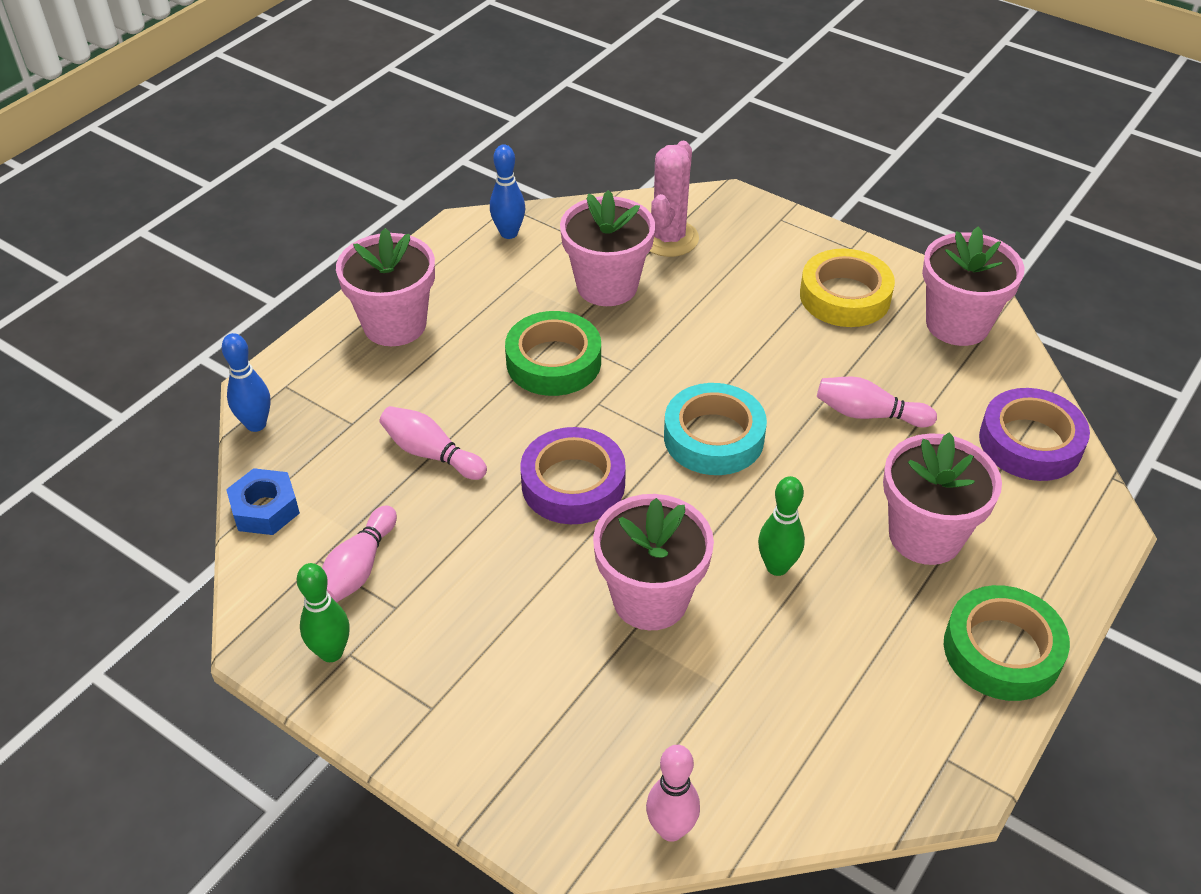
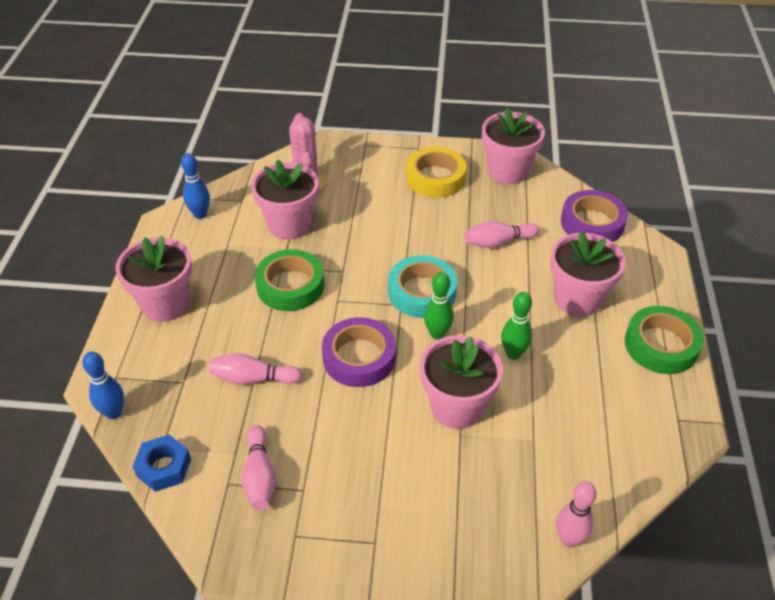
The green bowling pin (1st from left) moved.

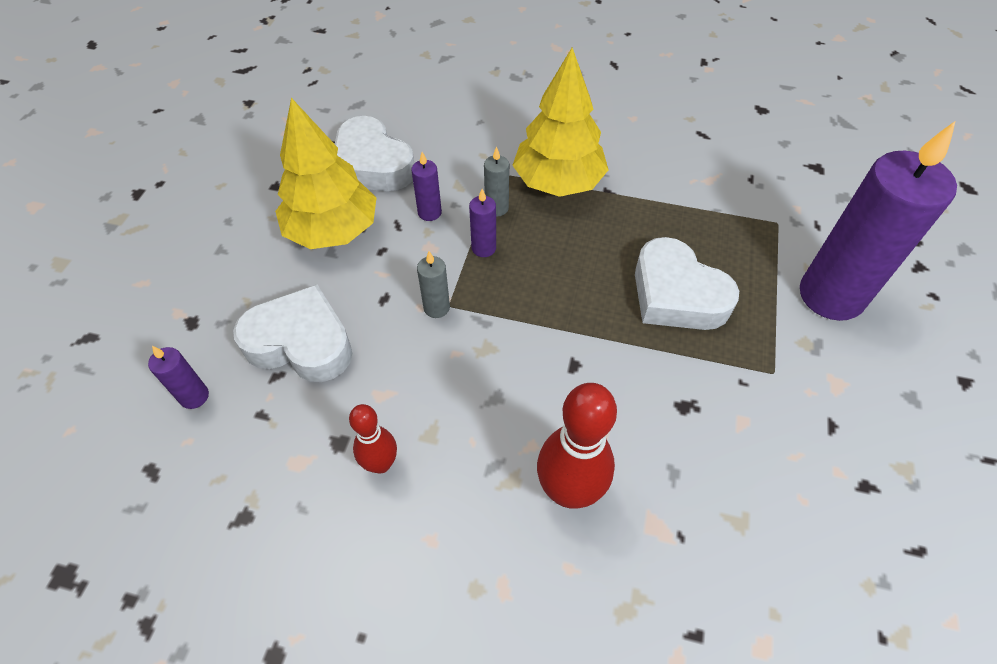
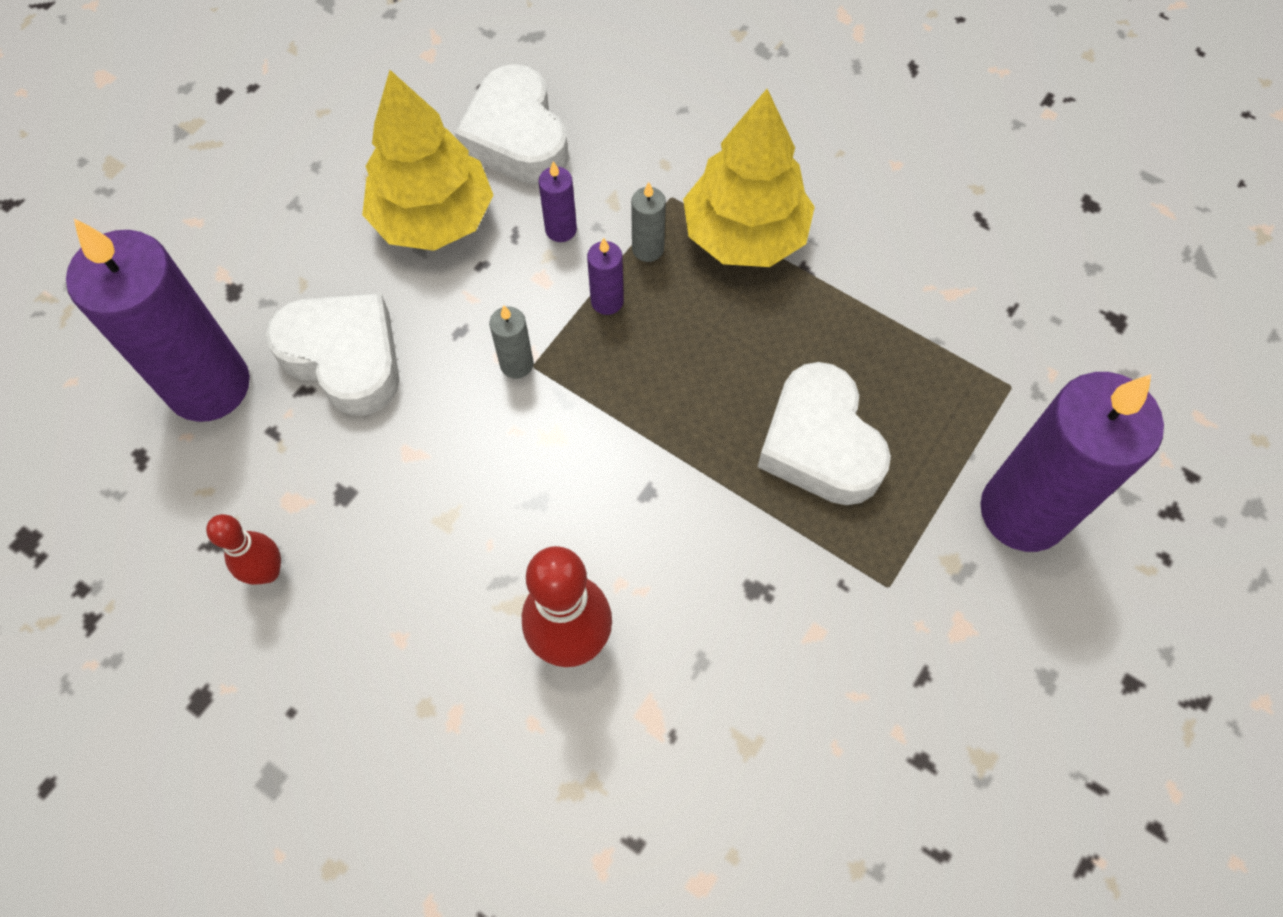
The red bowling pin (1st from left) moved.
The purple candle (1st from left) changed to 2.46 times the size.

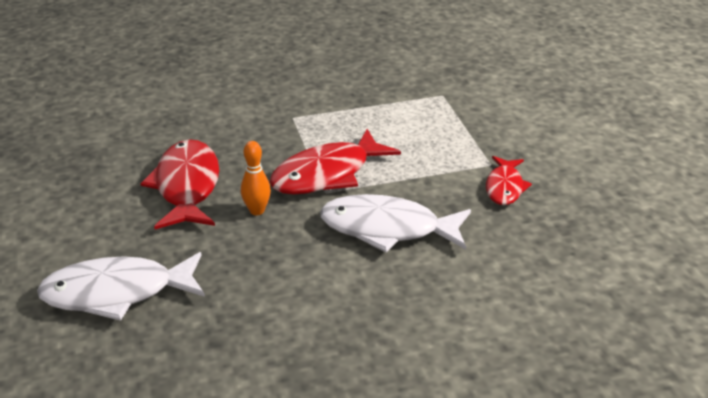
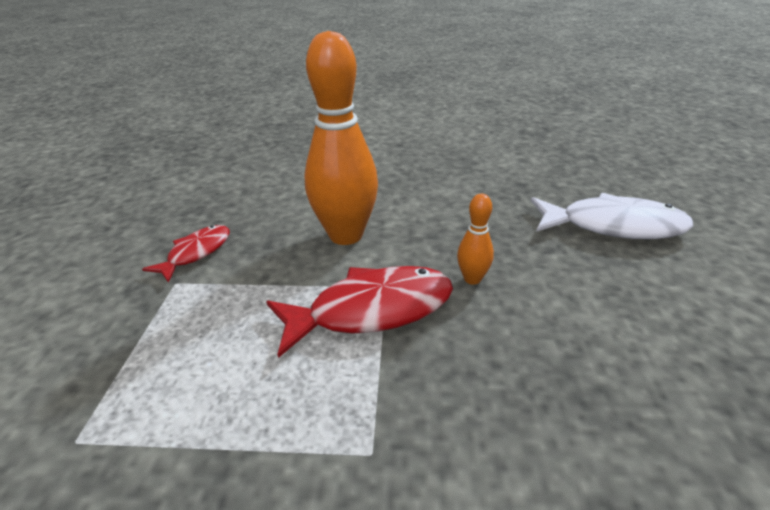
The red fish (1st from left) disappeared.
The white fish (2nd from left) was replaced by the orange bowling pin (1st from left).

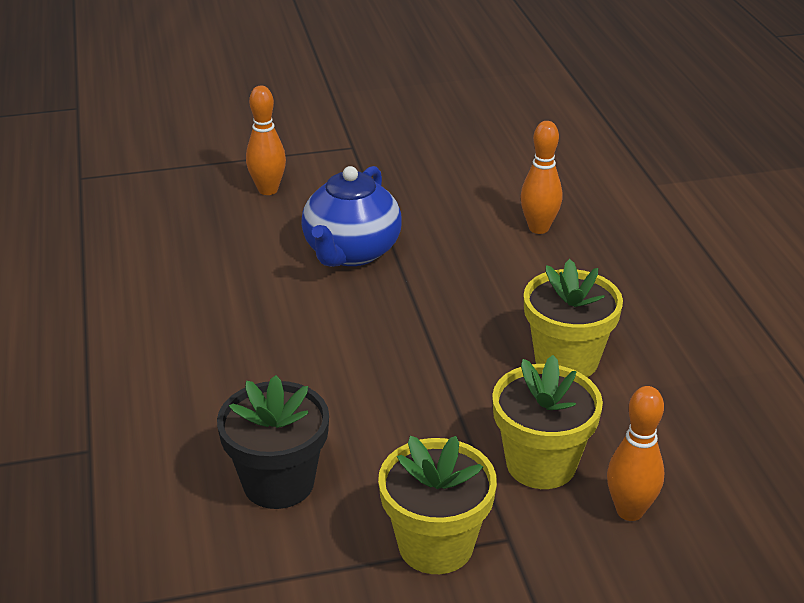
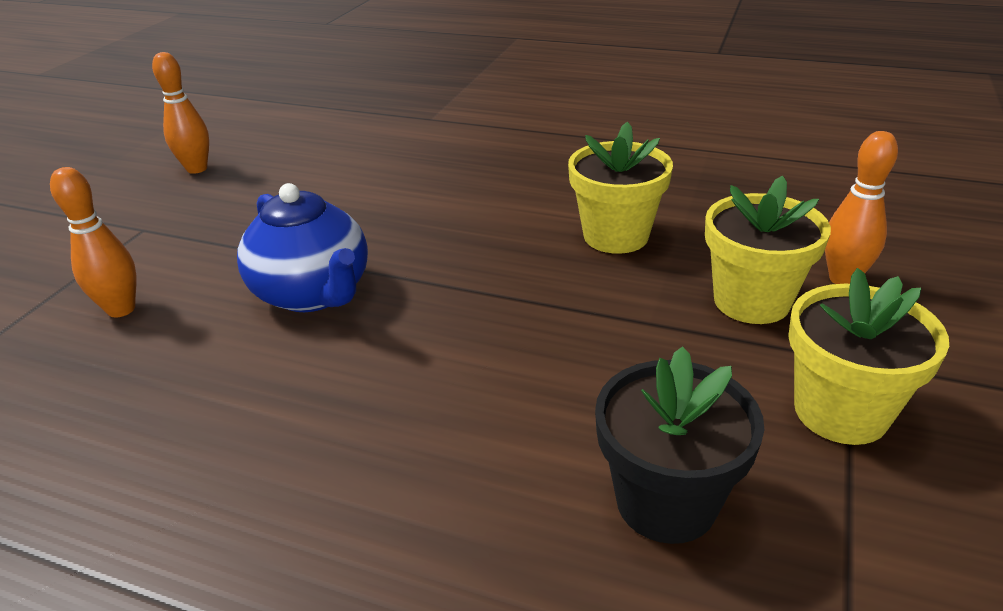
The orange bowling pin (2nd from left) moved.

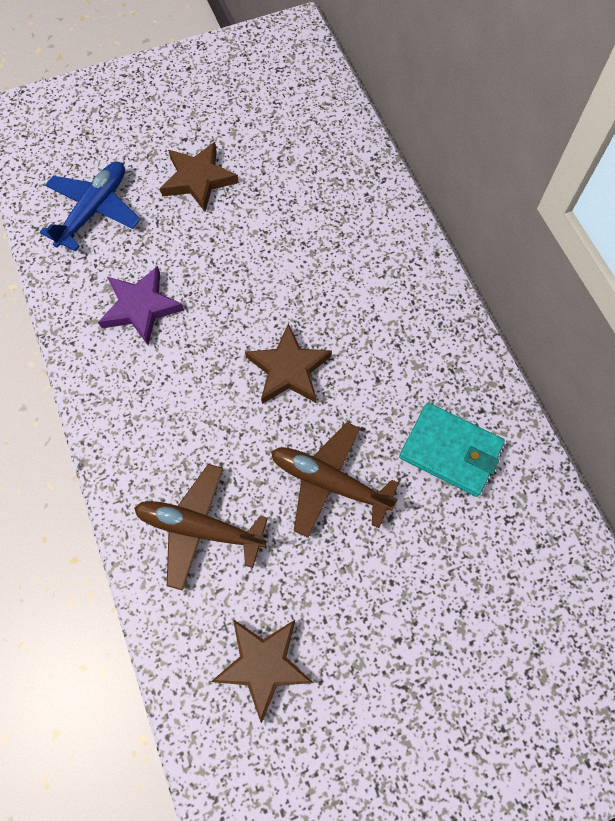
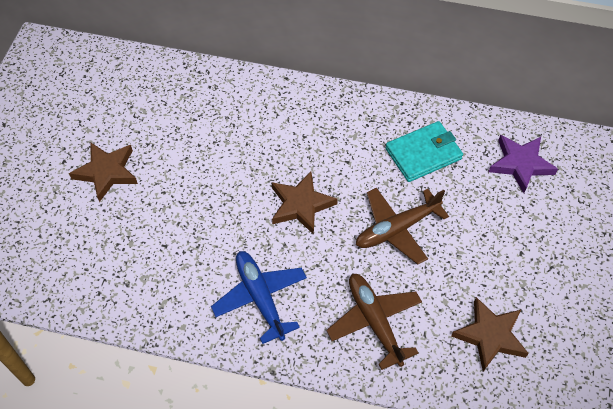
The blue plane moved.
The purple star moved.
The brown plane (1st from left) turned 105 degrees clockwise.

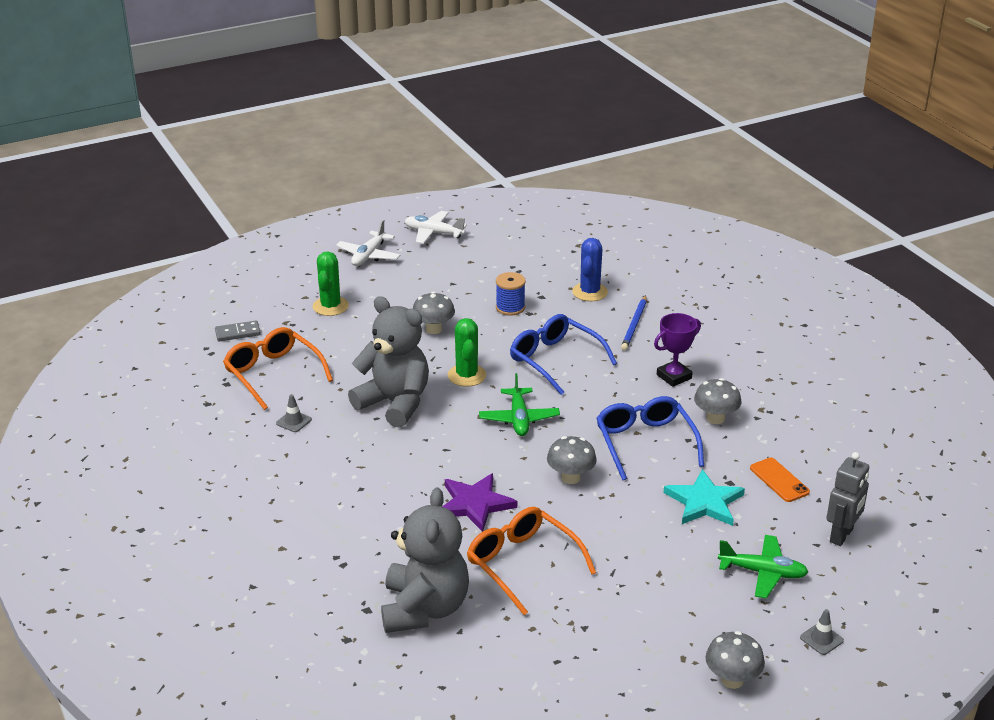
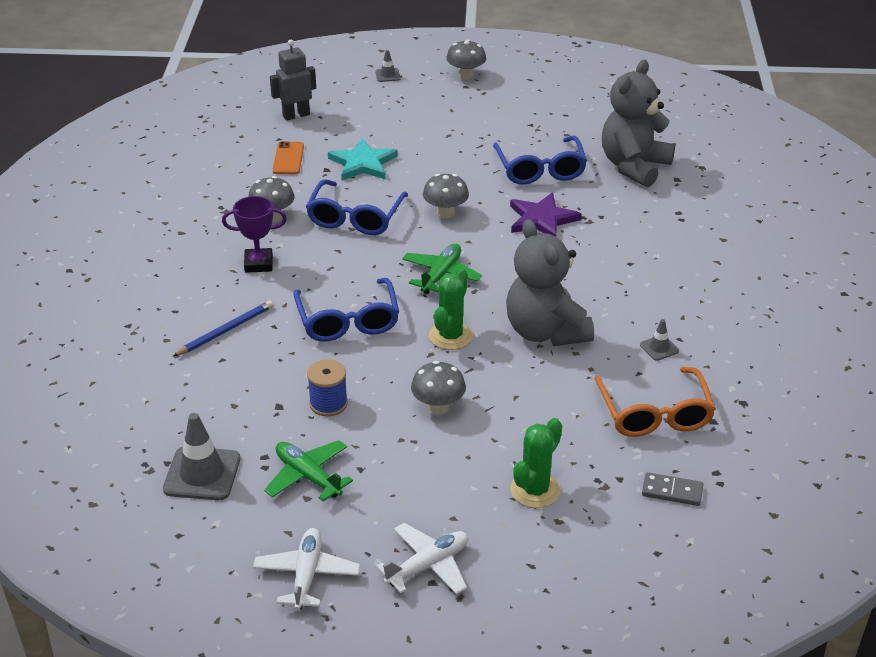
The blue cactus disappeared.
The grey traffic cone (1st from left) appeared.
The green plane (2nd from left in the first image) moved.
The orange glasses (2nd from left) became the blue glasses (3rd from left).
The white plane (2nd from left in the first image) turned 135 degrees counterclockwise.

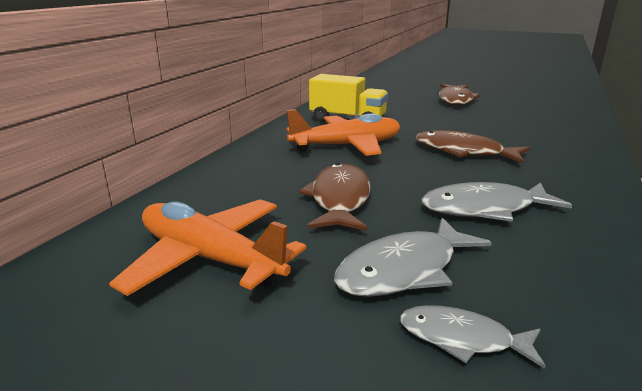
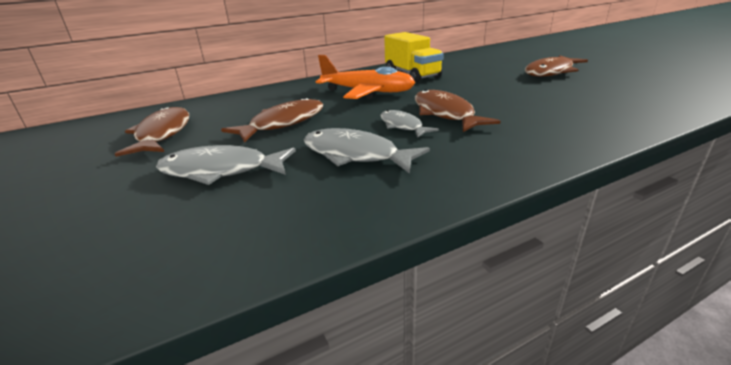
The grey fish (2nd from left in the first image) moved.
The orange plane (1st from left) was replaced by the brown fish (1st from left).

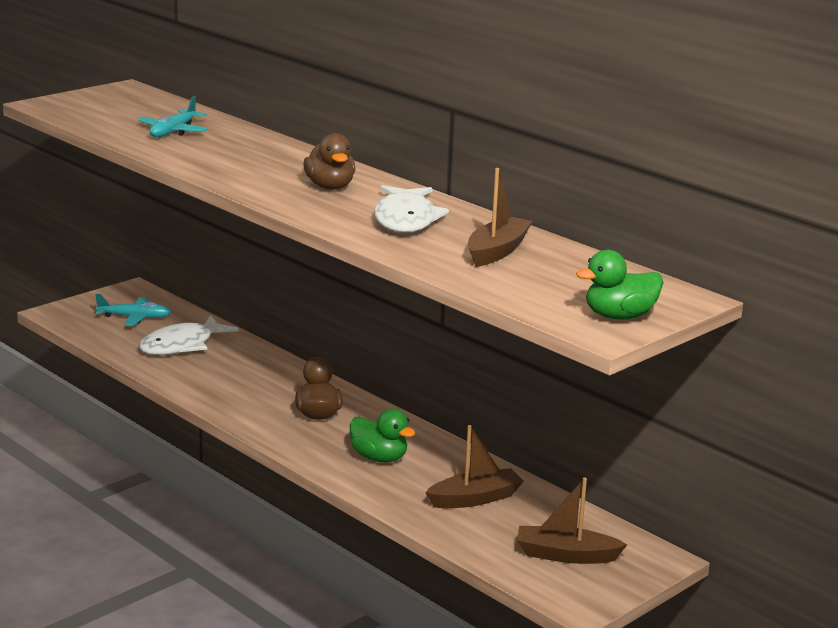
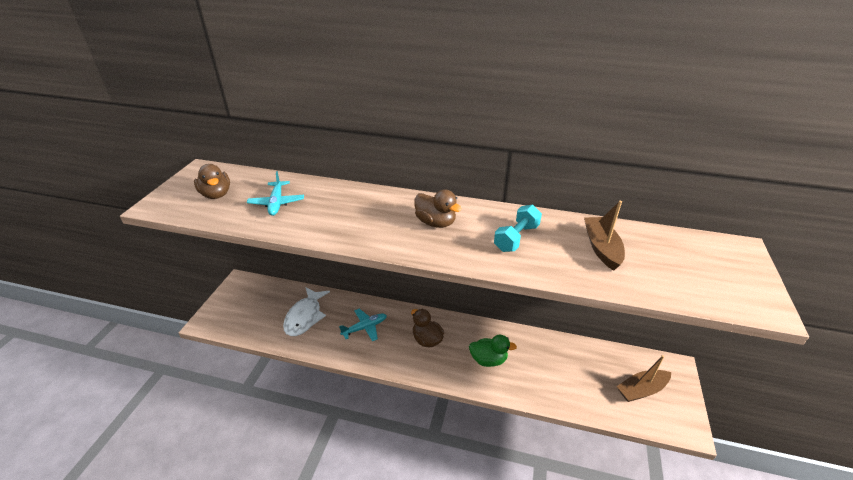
The brown boat (1st from left) disappeared.
The green duck (2nd from left) disappeared.
The brown duck (1st from left) appeared.
The turquoise plane (1st from left in the first image) moved.
The white fish (2nd from left) was replaced by the turquoise dumbbell.

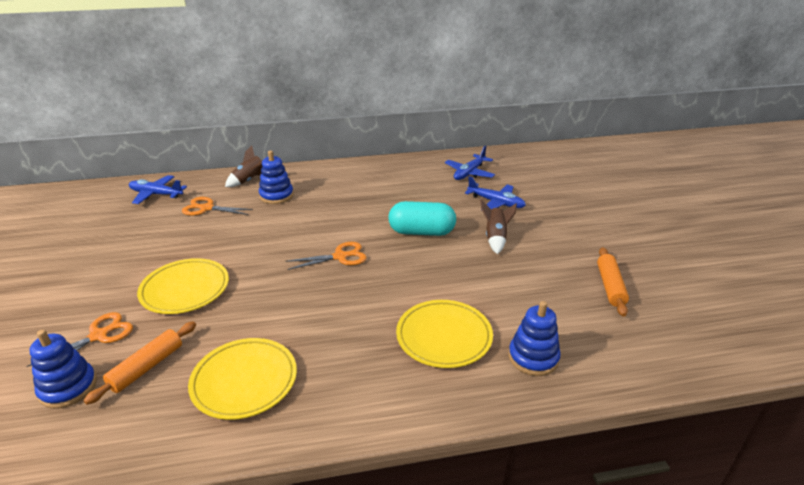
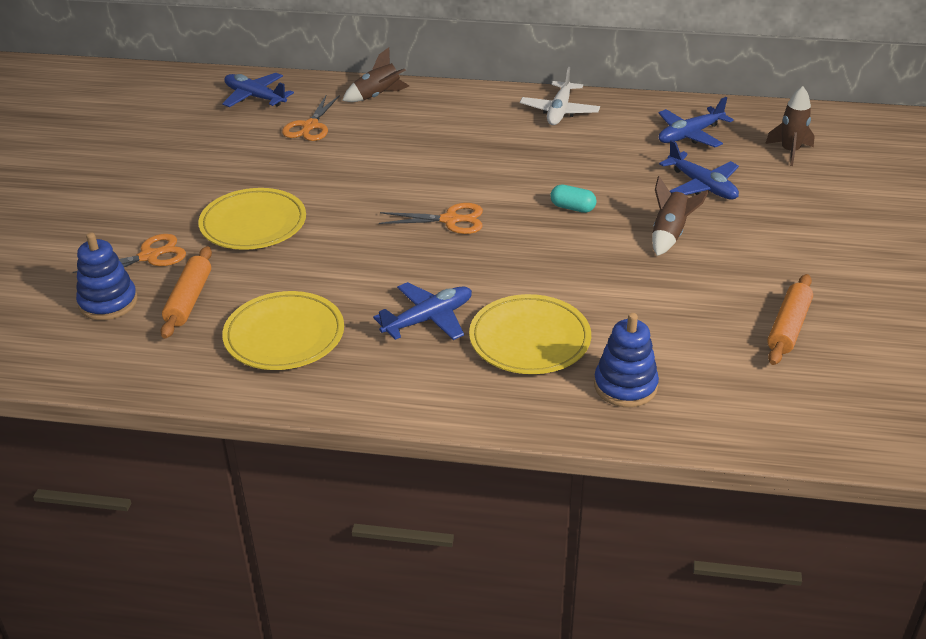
The blue stacking toy (2nd from left) disappeared.
The blue plane (2nd from left) appeared.
The white plane appeared.
The brown rocket (3rd from left) appeared.
The orange rolling pin (1st from left) turned 45 degrees counterclockwise.
The orange scissors (2nd from left) turned 105 degrees counterclockwise.
The turquoise capsule changed to 0.50 times the size.

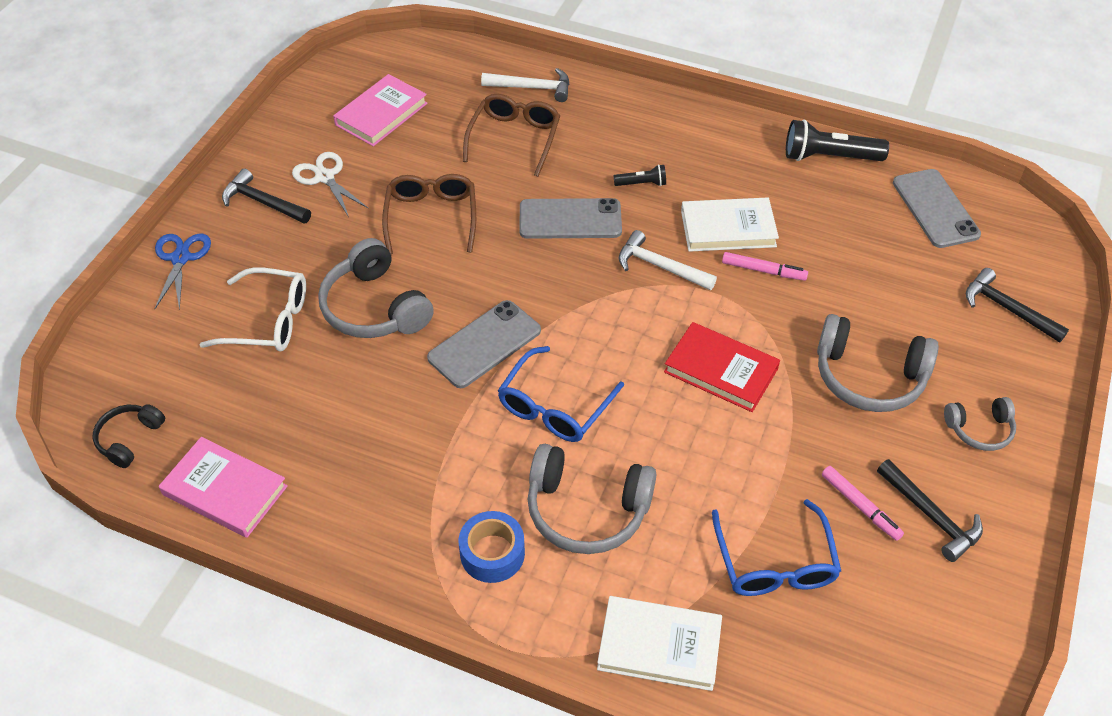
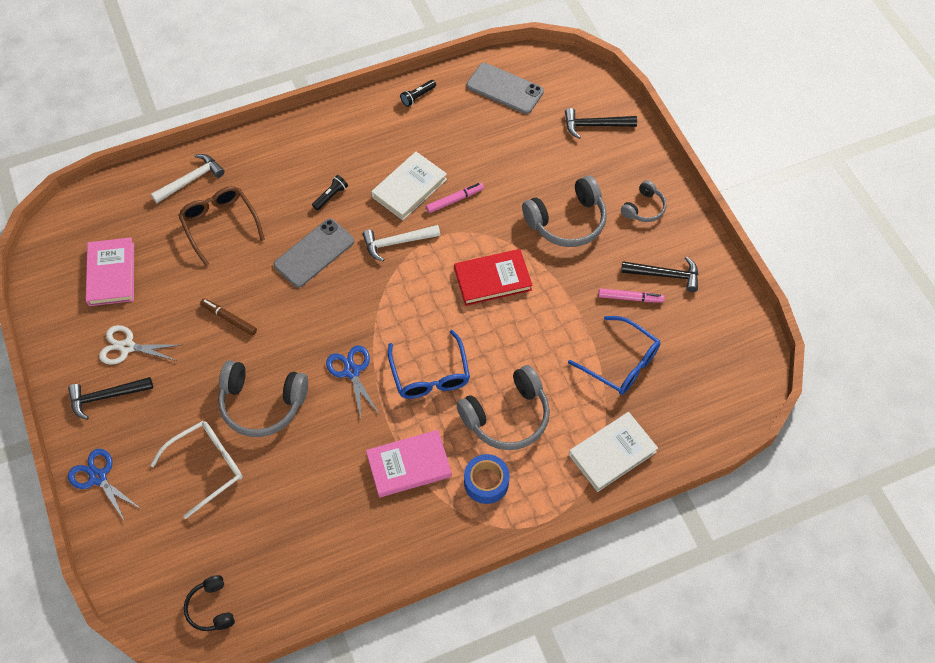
The pink book (1st from left in the first image) moved.
The brown glasses (1st from left) was replaced by the brown marker.
The grey phone (1st from left) was replaced by the blue scissors (2nd from left).
The black flashlight (2nd from left) changed to 0.52 times the size.

